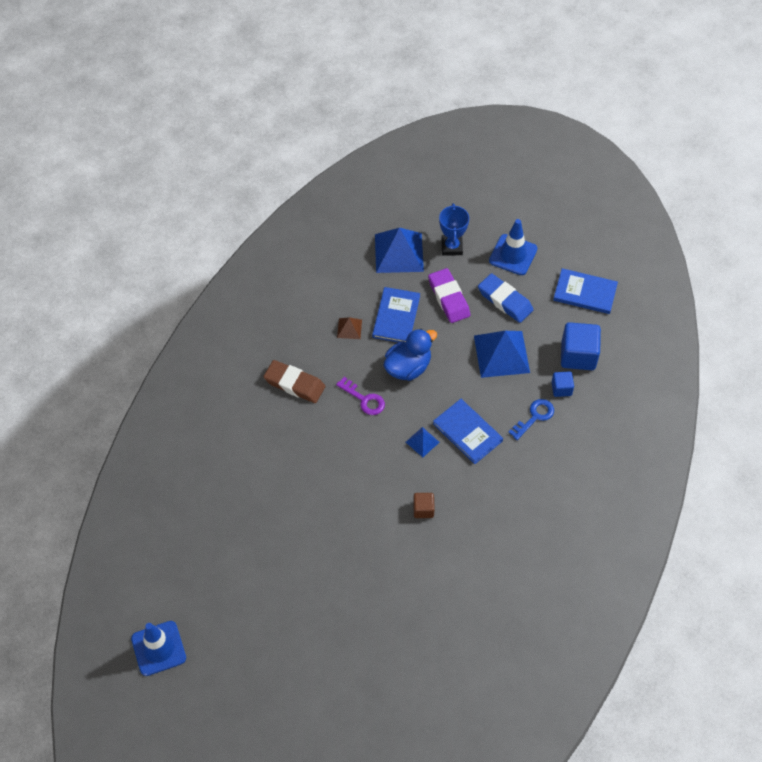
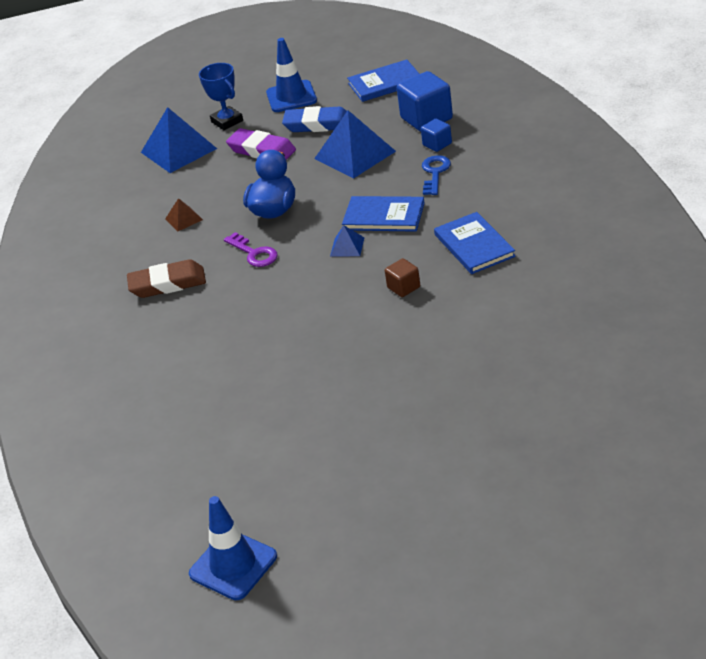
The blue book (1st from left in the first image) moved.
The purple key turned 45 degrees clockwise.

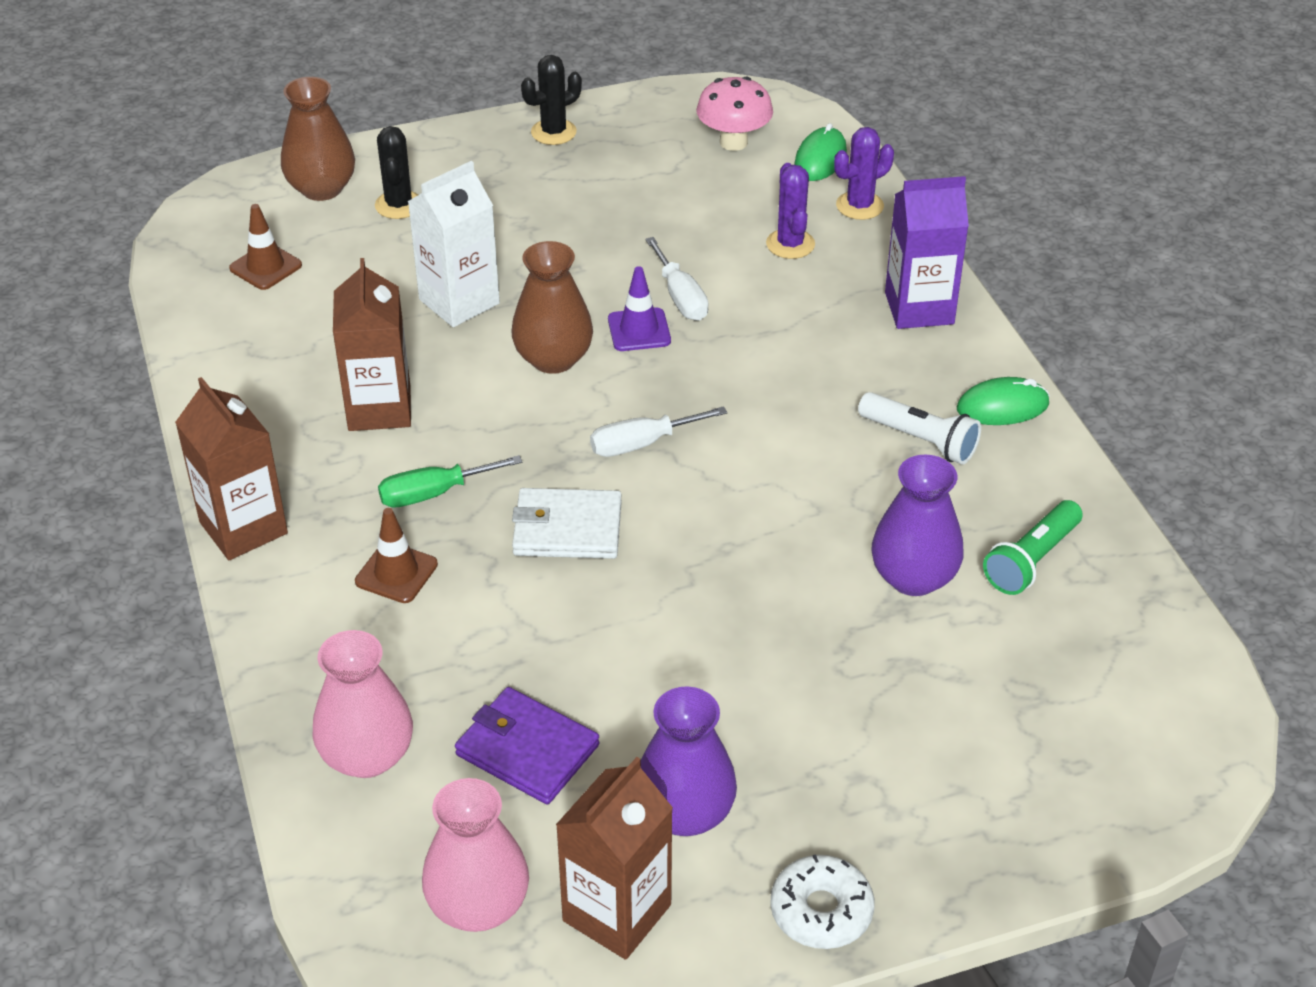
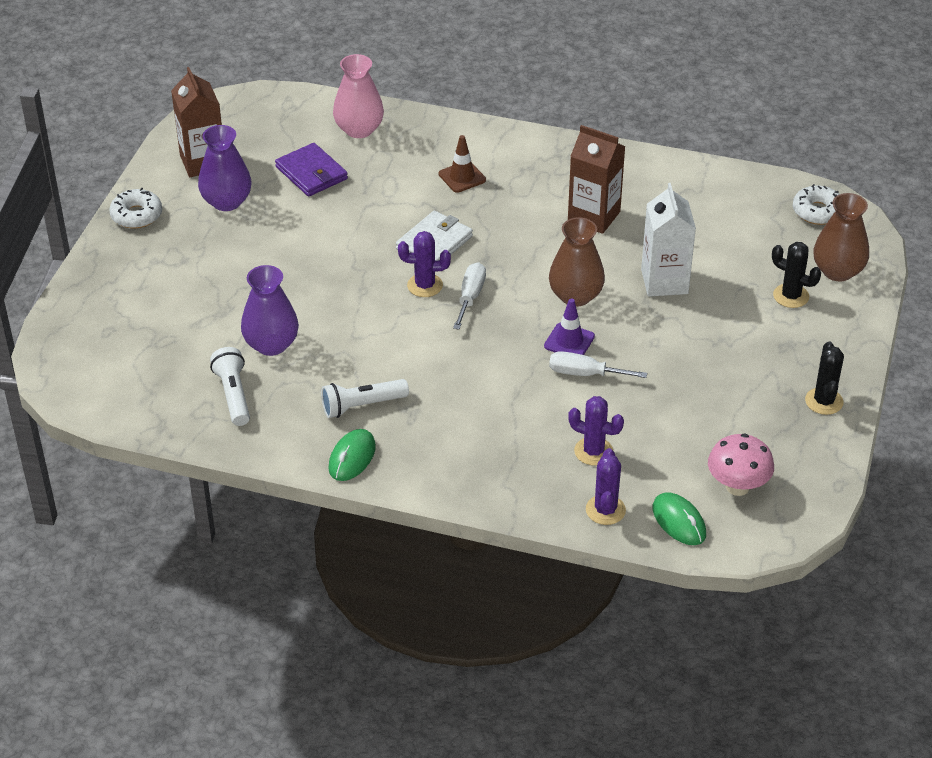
The brown carton (1st from left) disappeared.
The brown traffic cone (1st from left) disappeared.
The green screwdriver disappeared.
The pink vase (2nd from left) disappeared.
The purple carton disappeared.
The purple cactus (1st from left) appeared.
The white donut (2nd from left) appeared.
The green flashlight became the white flashlight (1st from left).
The purple wallet turned 75 degrees clockwise.

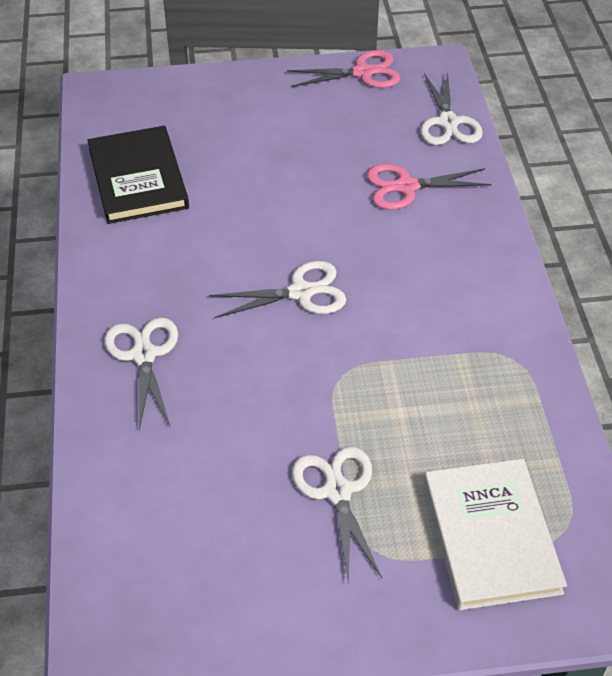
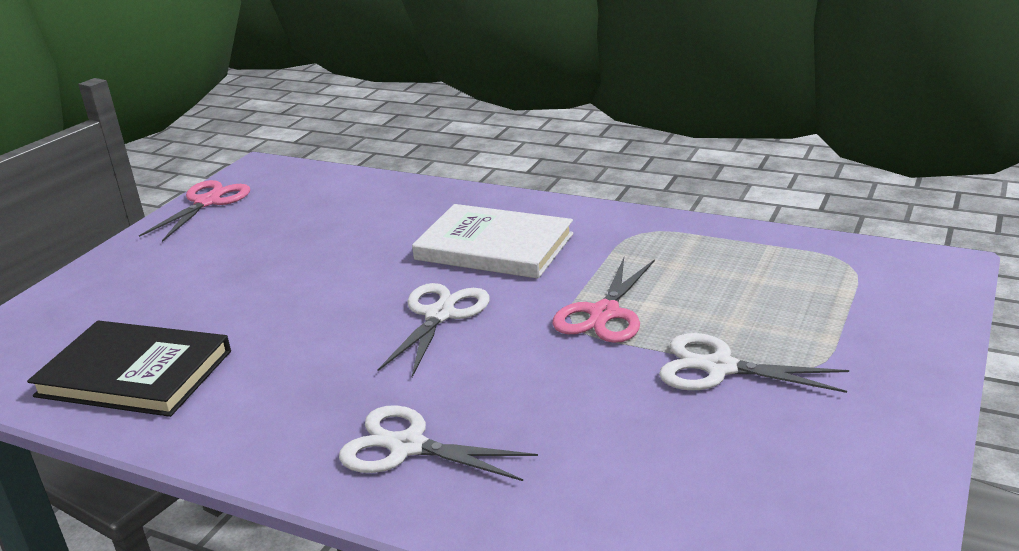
The white scissors (4th from left) disappeared.
The pink scissors (2nd from left) moved.
The white book moved.

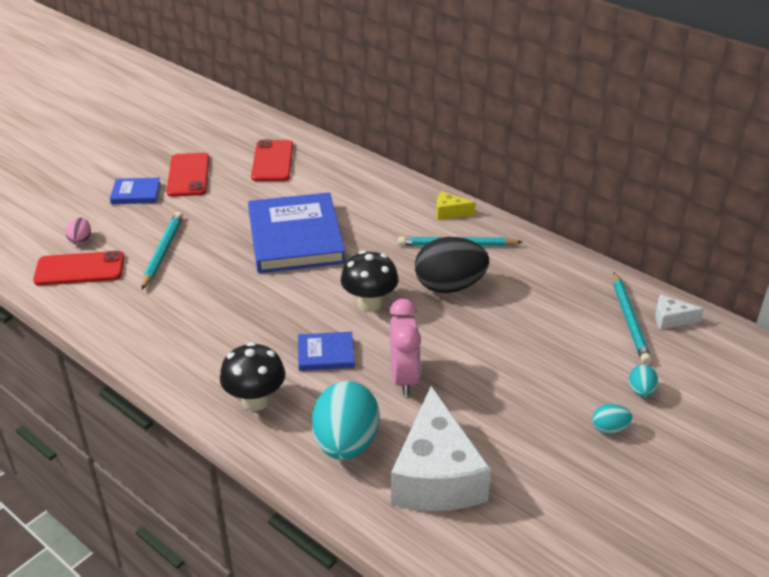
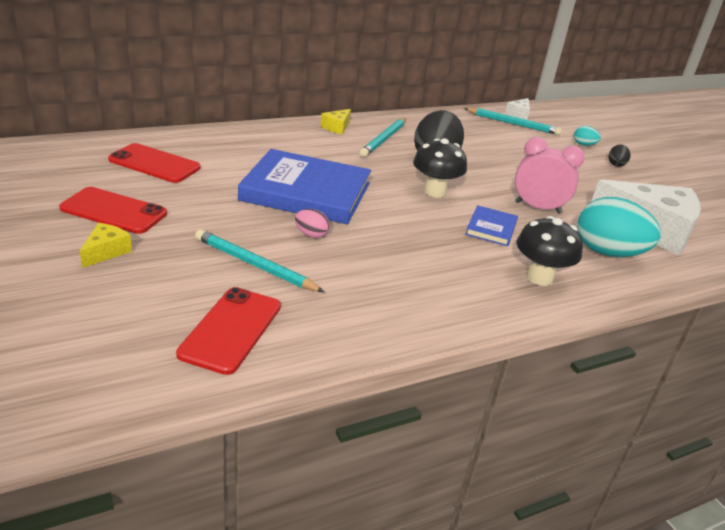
The pink egg moved.
The blue book (1st from left) was replaced by the yellow cheese (1st from left).
The turquoise egg (2nd from left) became the black egg (2nd from left).

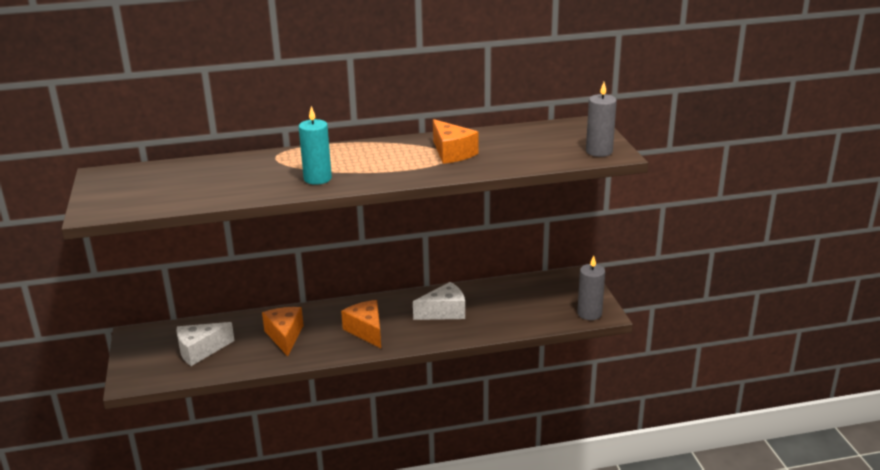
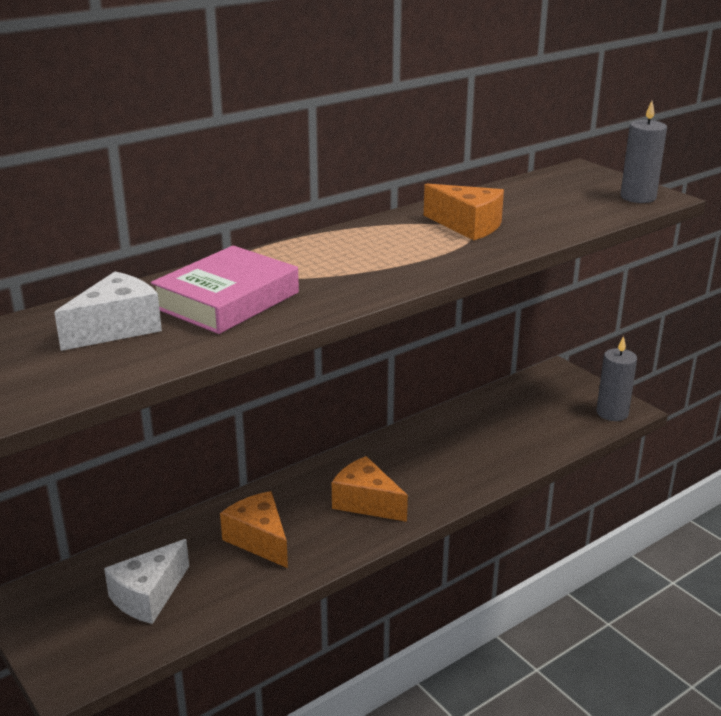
The turquoise candle disappeared.
The pink book appeared.
The white cheese (2nd from left in the first image) moved.

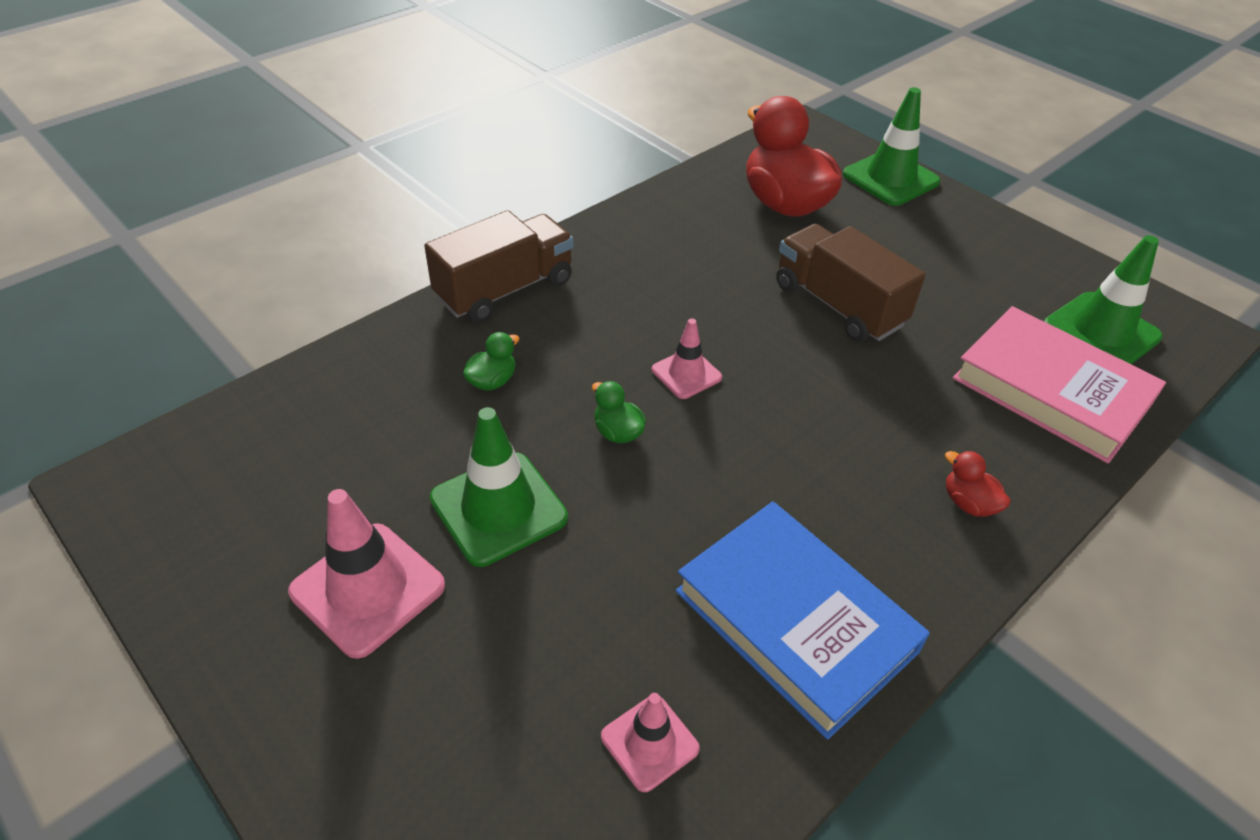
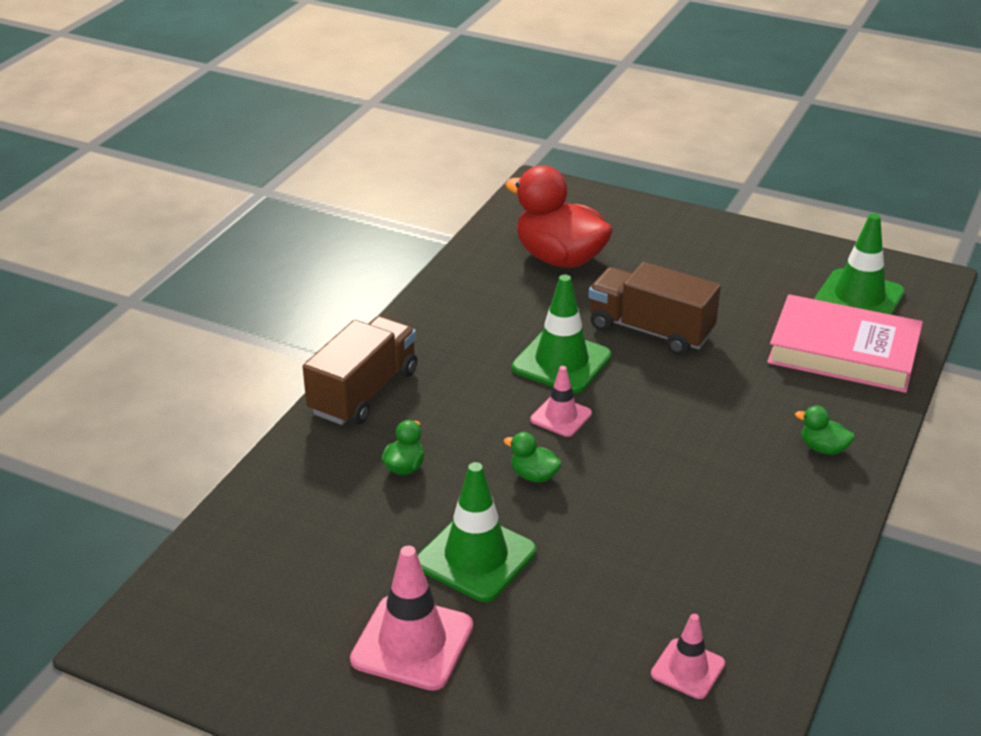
The blue book disappeared.
The green traffic cone (2nd from left) moved.
The red duck (2nd from left) became the green duck (3rd from left).

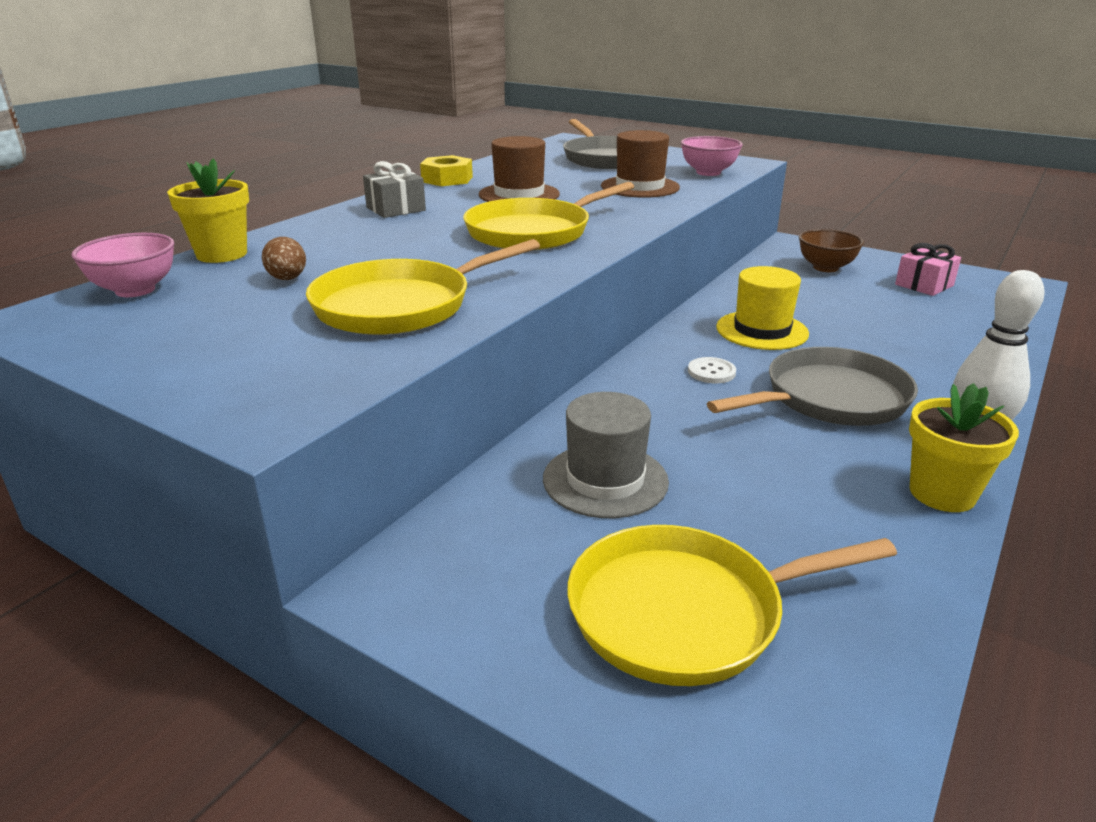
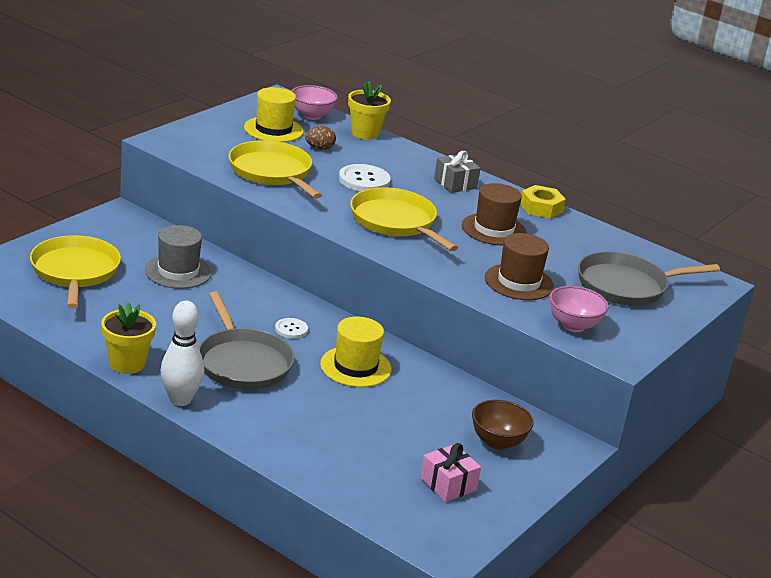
The yellow hat (1st from left) appeared.
The white button (2nd from left) appeared.

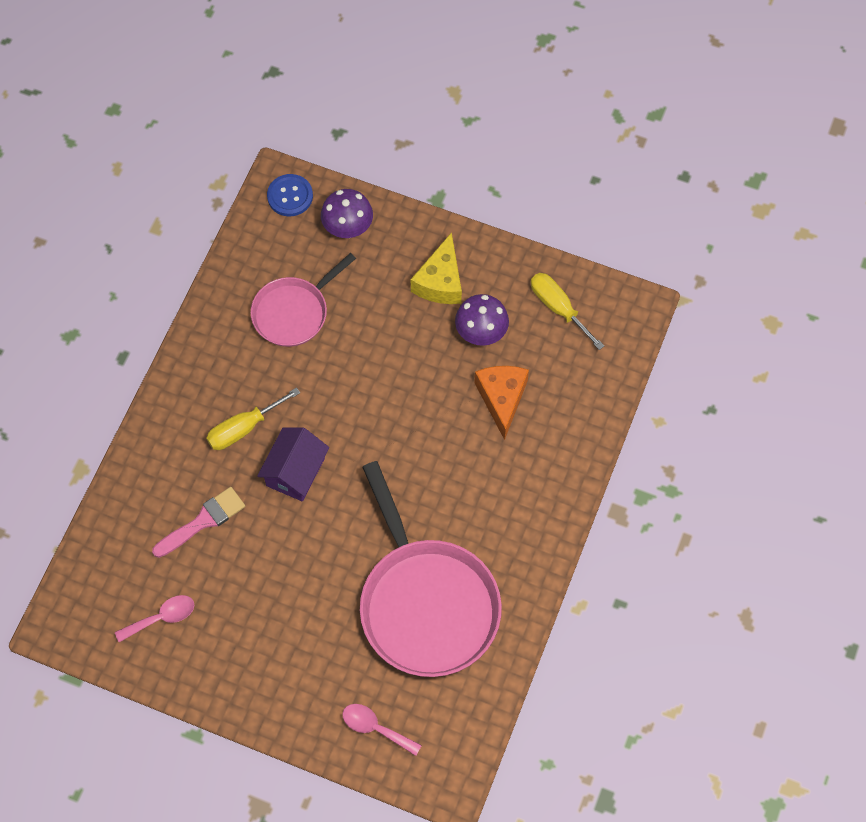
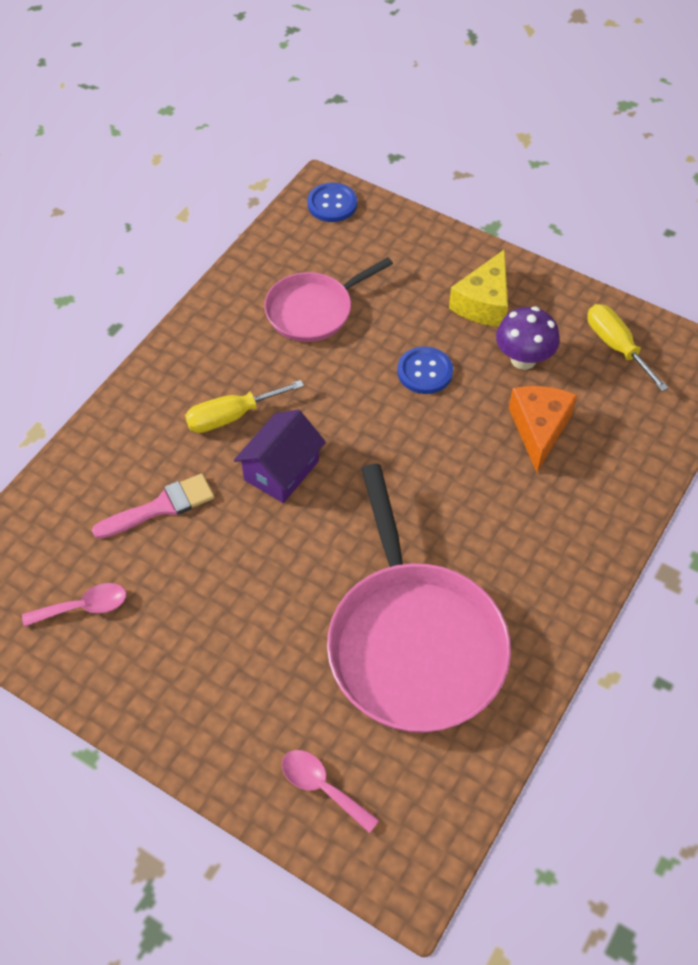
The purple mushroom (1st from left) disappeared.
The blue button (2nd from left) appeared.

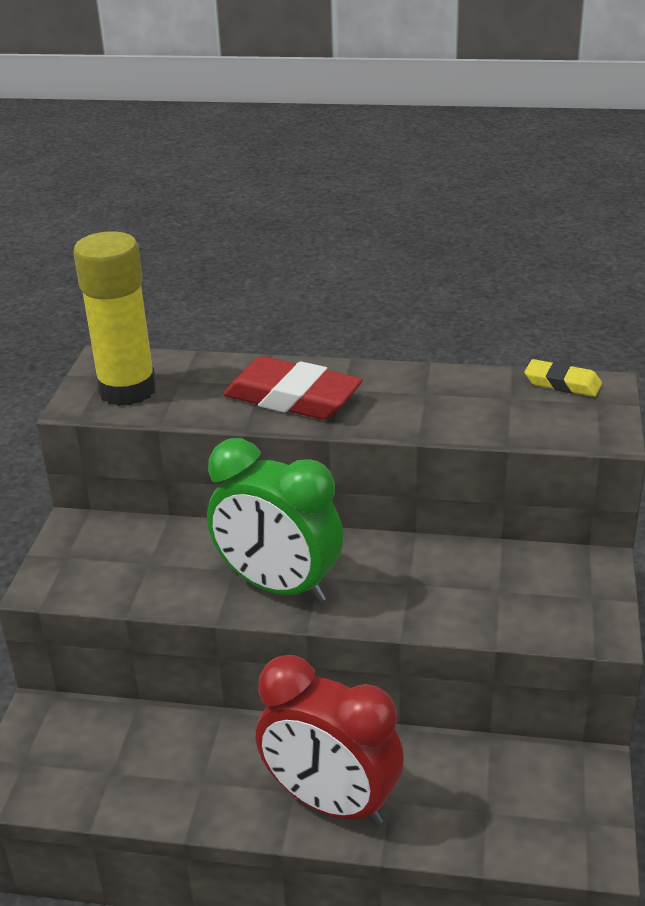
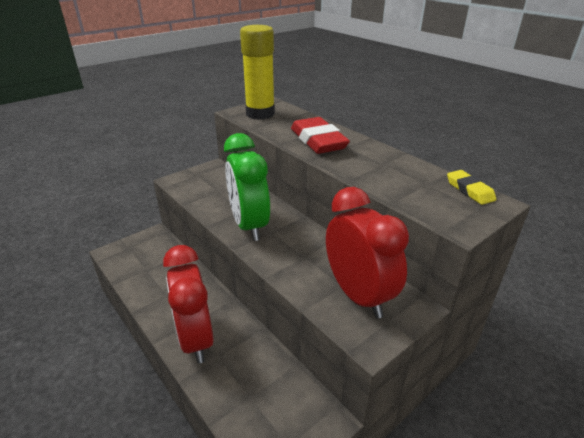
The red clock (2nd from left) appeared.

